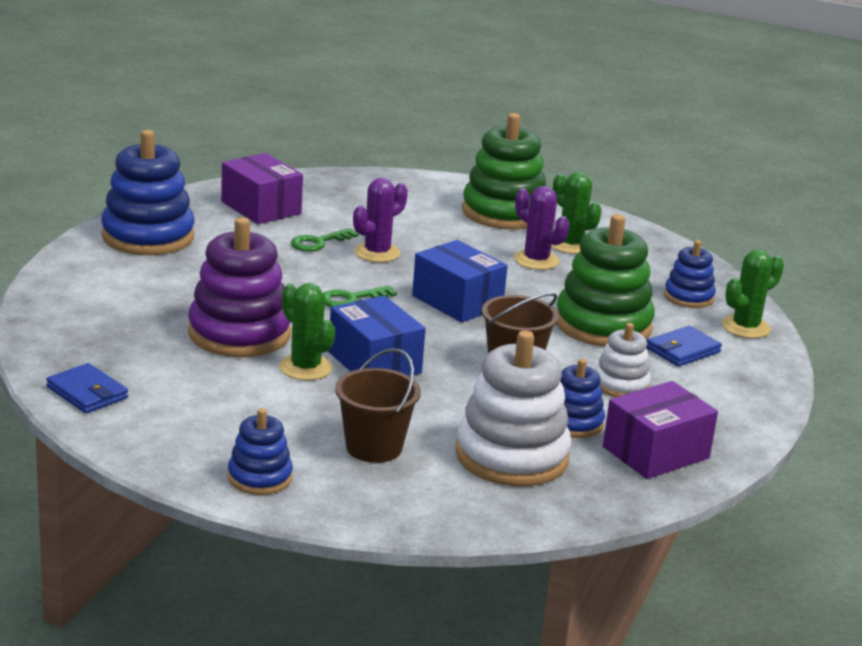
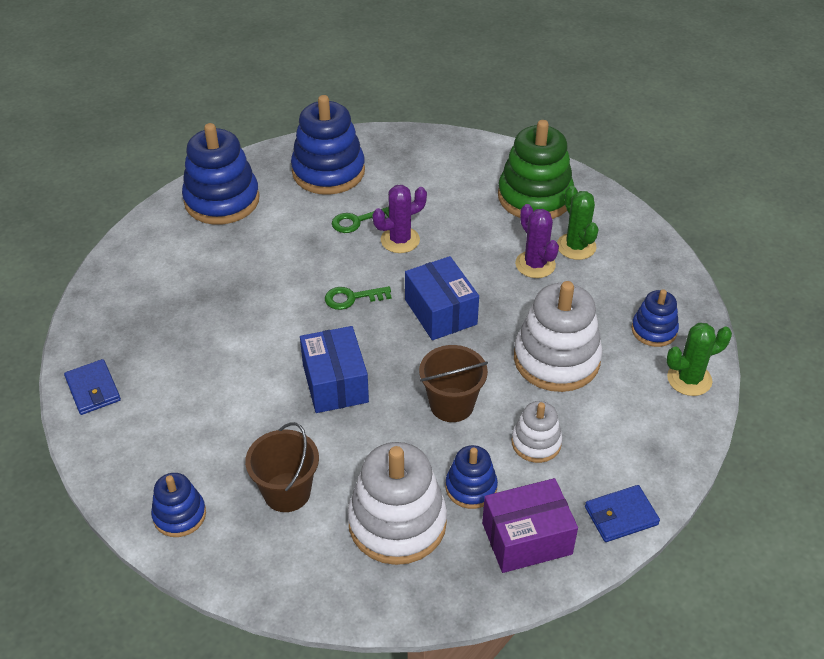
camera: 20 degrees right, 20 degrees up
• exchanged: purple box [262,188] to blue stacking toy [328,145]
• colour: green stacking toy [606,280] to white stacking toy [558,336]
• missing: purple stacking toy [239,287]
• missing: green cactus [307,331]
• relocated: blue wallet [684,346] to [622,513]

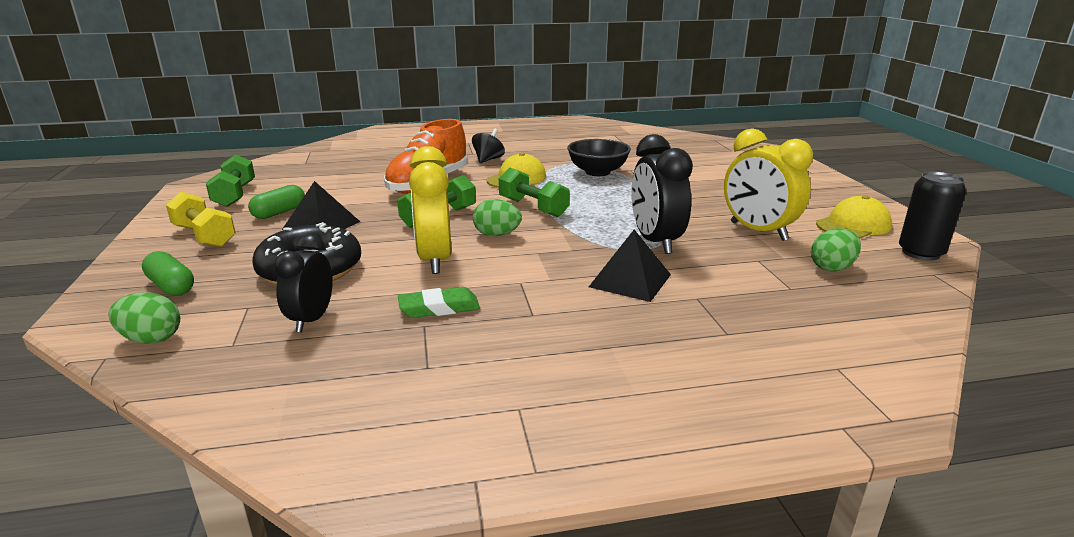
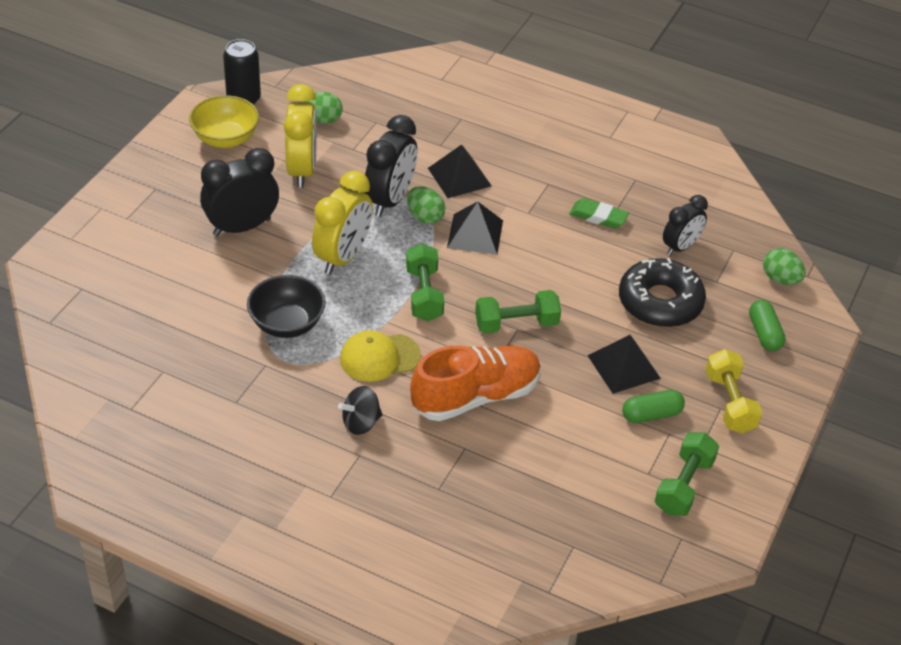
camera: 145 degrees left, 20 degrees up
• relocated: yellow clock [430,210] to [342,223]
• exchanged: yellow cap [854,217] to yellow bowl [224,121]
• relocated: green egg [497,217] to [426,205]
• appeared: black clock [239,192]
• appeared: black pyramid [475,228]

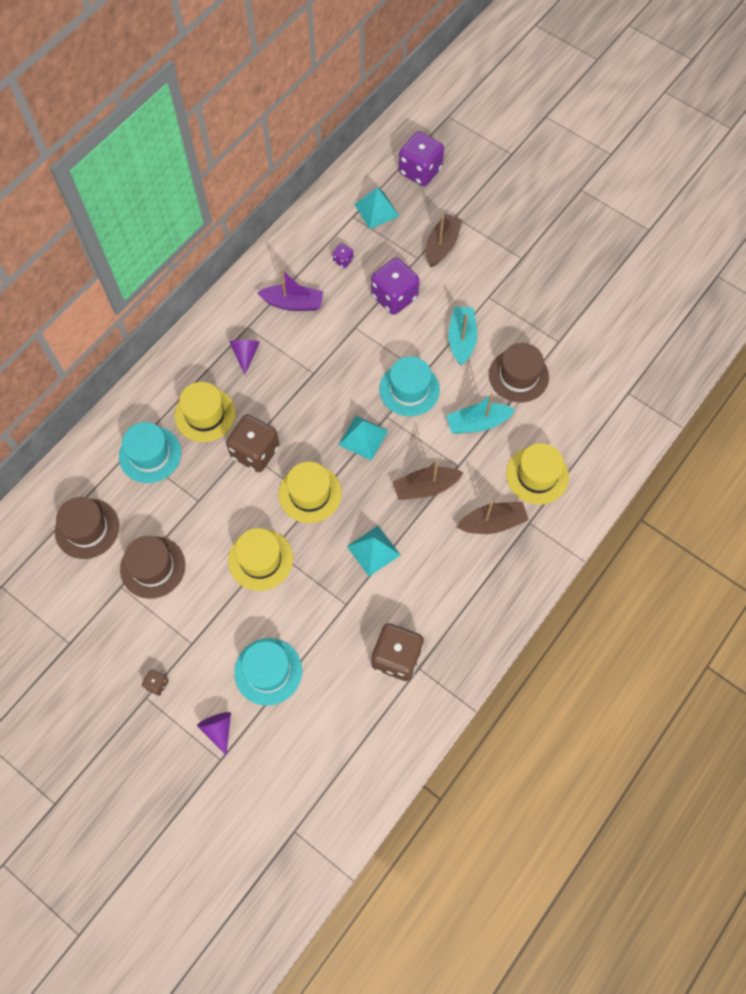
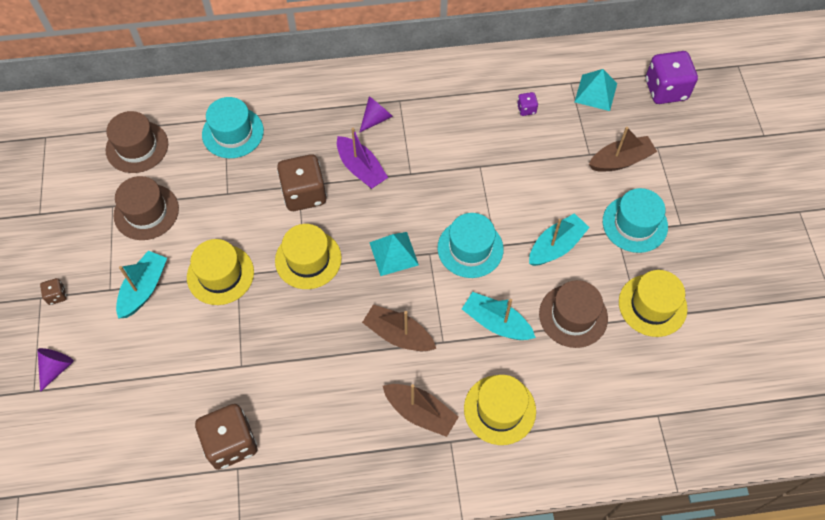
camera: 45 degrees right, 5 degrees down
• missing: purple dice [395,286]
• relocated: purple boat [290,290] to [362,158]
• relocated: yellow hat [205,412] to [653,303]
• missing: turquoise pyramid [373,551]
• relocated: turquoise hat [268,672] to [635,220]
• appeared: turquoise boat [141,284]

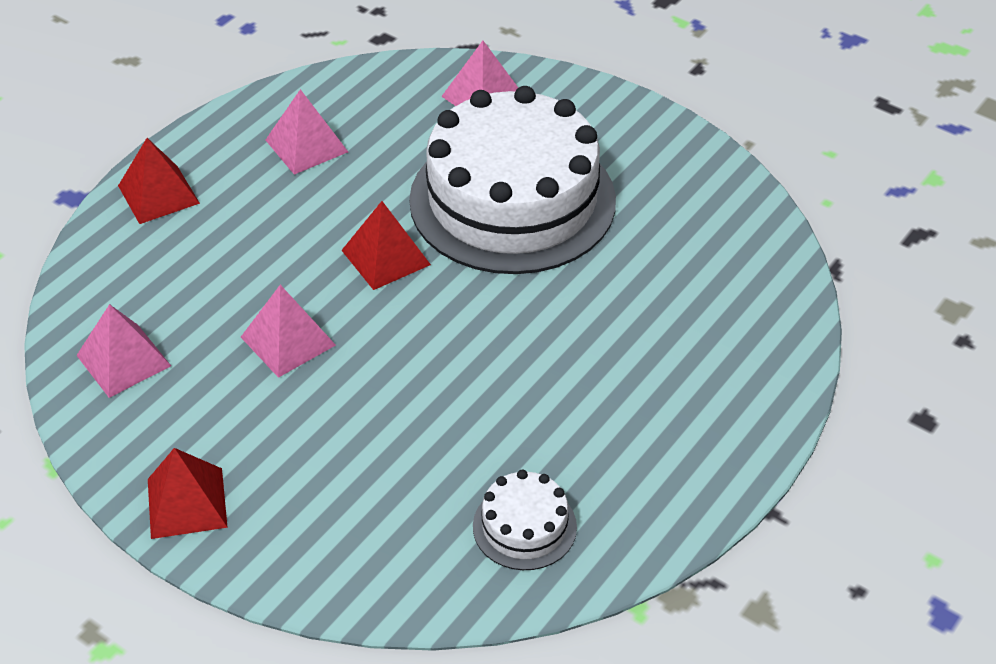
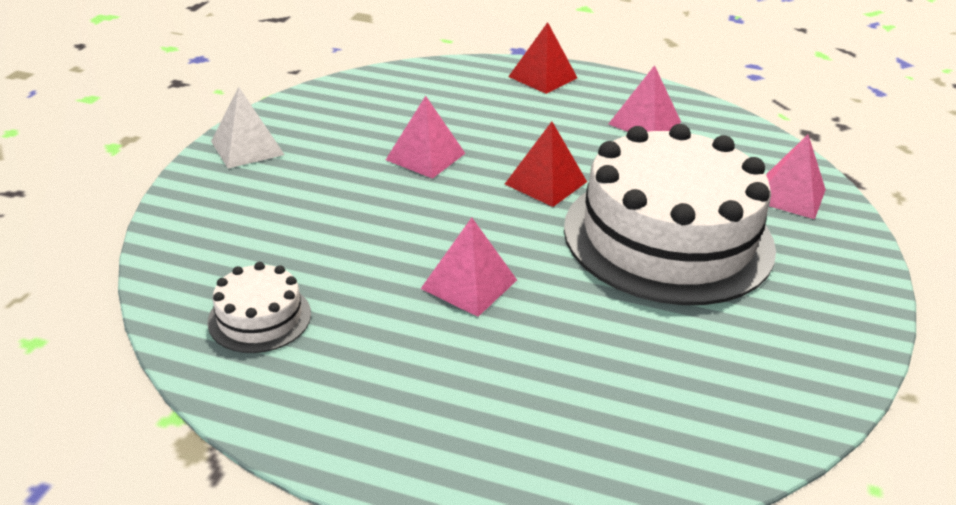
camera: 70 degrees right, 10 degrees down
• relocated: pink pyramid [123,351] to [469,267]
• colour: red pyramid [188,493] to white pyramid [248,127]

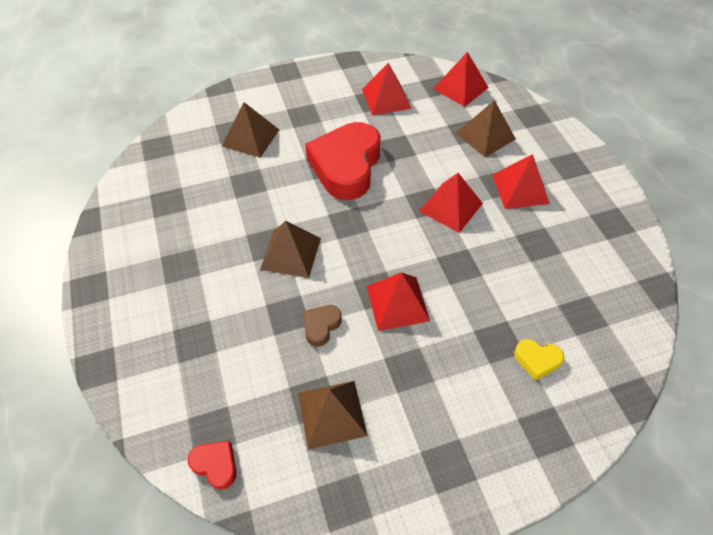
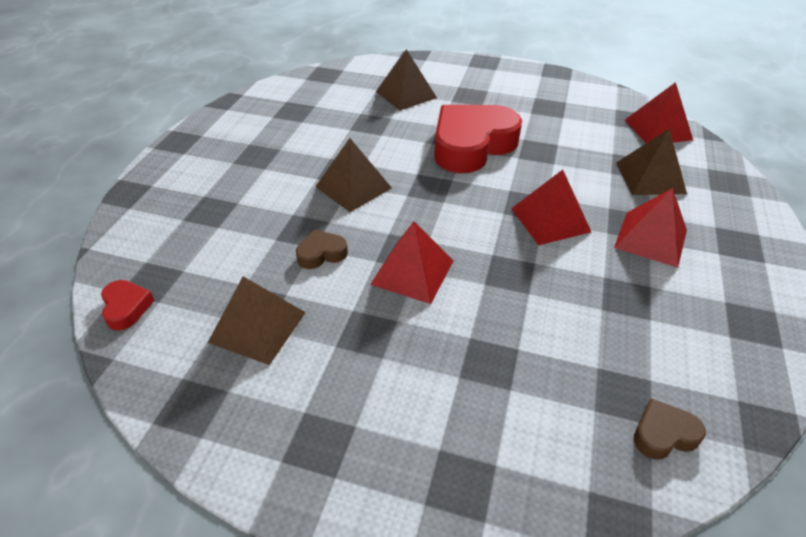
camera: 35 degrees right, 10 degrees down
• missing: red pyramid [387,89]
• missing: yellow heart [539,360]
• appeared: brown heart [670,429]

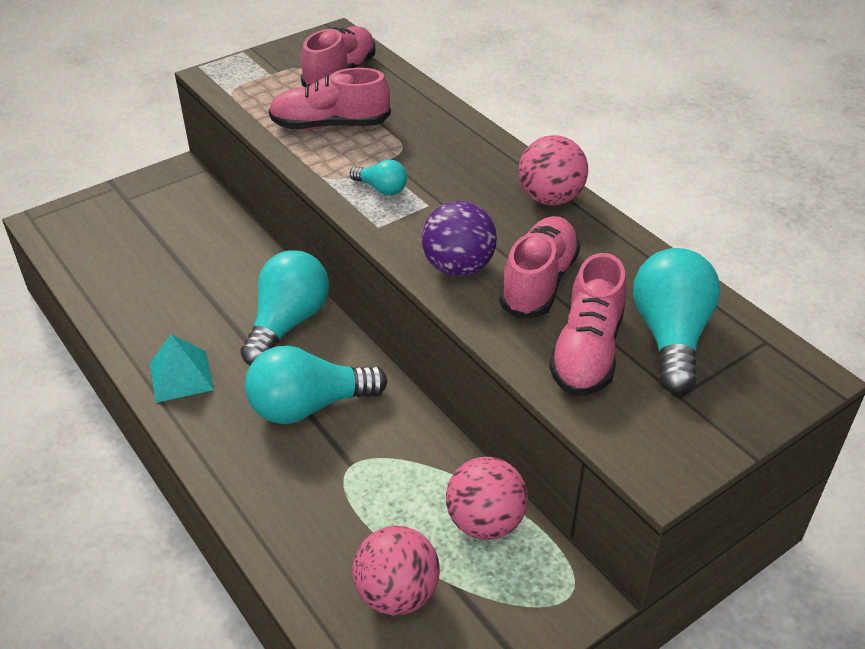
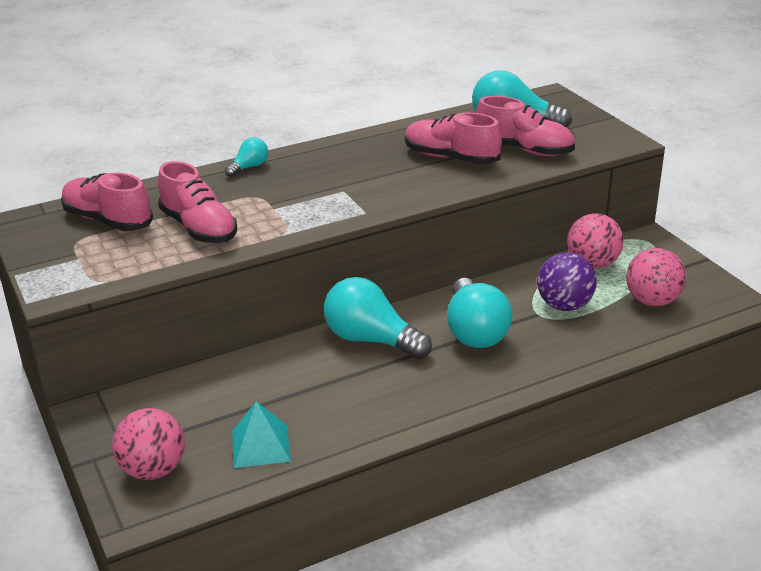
camera: 80 degrees left, 10 degrees down
• spun: pink shoe [330,99] = [197,202] 45 degrees counterclockwise
• relocated: pink ball [553,170] to [148,444]
• relocated: turquoise light bulb [378,177] to [246,157]
• relocated: purple ball [459,239] to [567,282]
• relocated: turquoise pyramid [182,368] to [261,434]

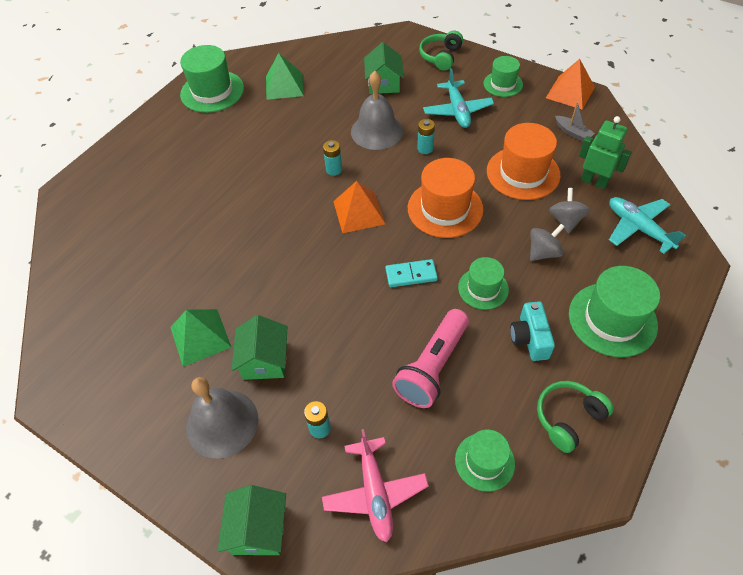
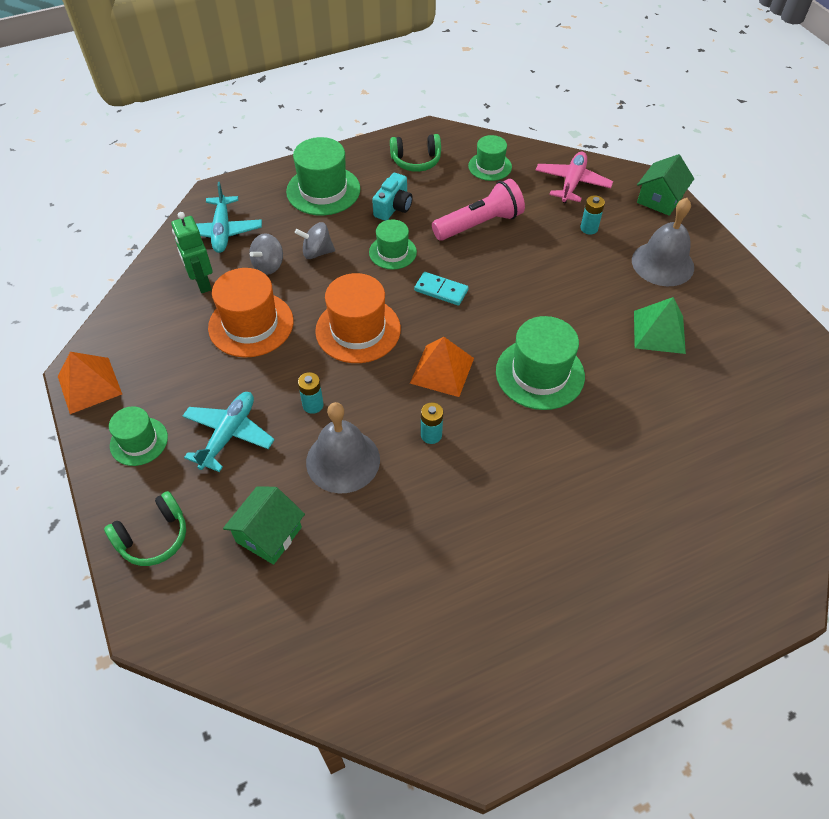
camera: 150 degrees left, 0 degrees up
• relocated: green hat [212,79] to [540,363]
• missing: green pyramid [285,76]
• missing: grey boat [575,122]
• missing: green house [259,347]

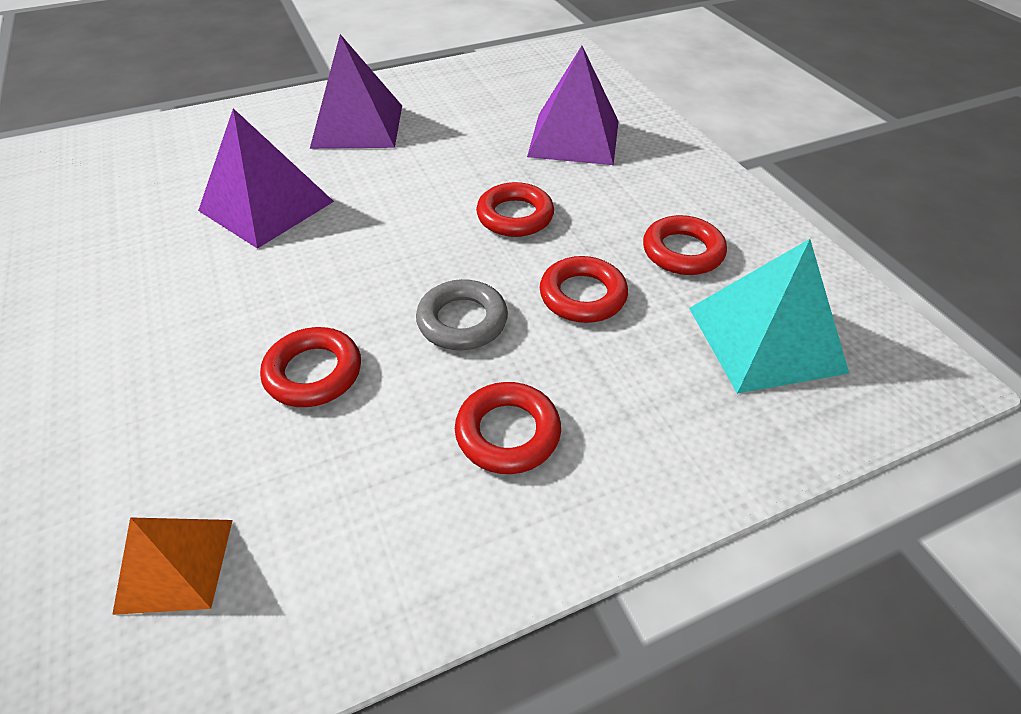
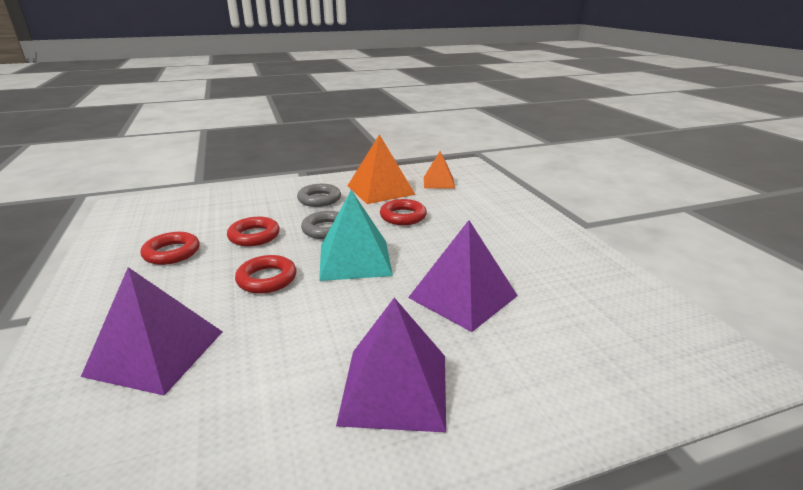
camera: 175 degrees left, 20 degrees down
• relocated: turquoise pyramid [769,316] to [356,235]
• colour: red ring [508,428] to grey ring [319,195]
• appeared: orange pyramid [381,169]

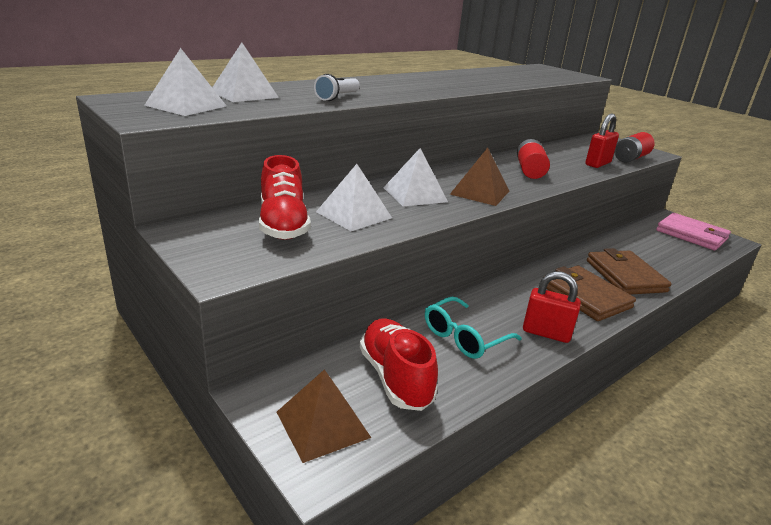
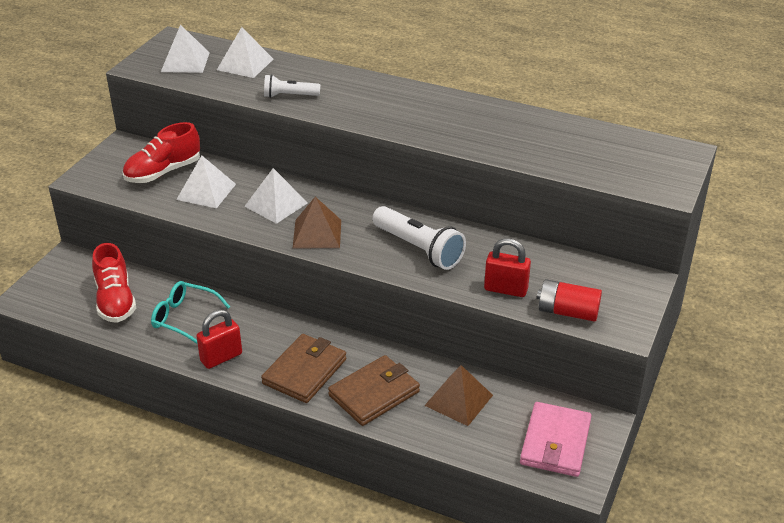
camera: 65 degrees right, 10 degrees up
• exchanged: red battery [533,159] to white flashlight [419,238]
• spun: red padlock [552,307] = [219,339] 60 degrees clockwise
• spun: red shoe [399,365] = [114,283] 120 degrees clockwise
• relocated: brown pyramid [324,416] to [458,395]

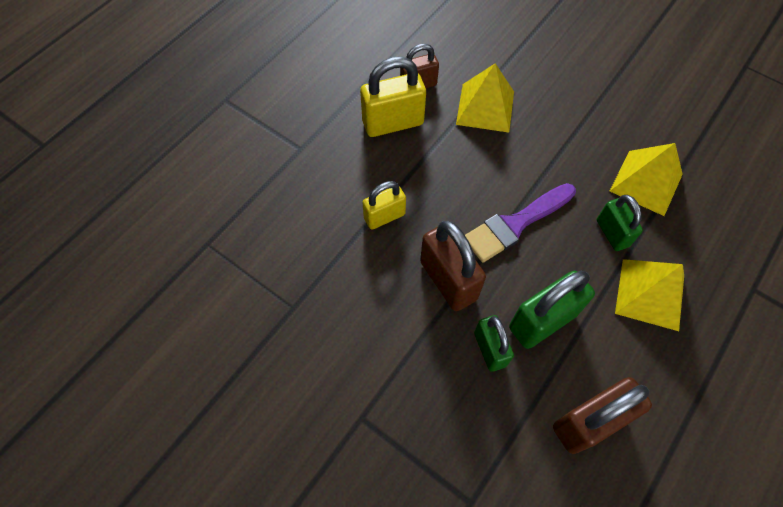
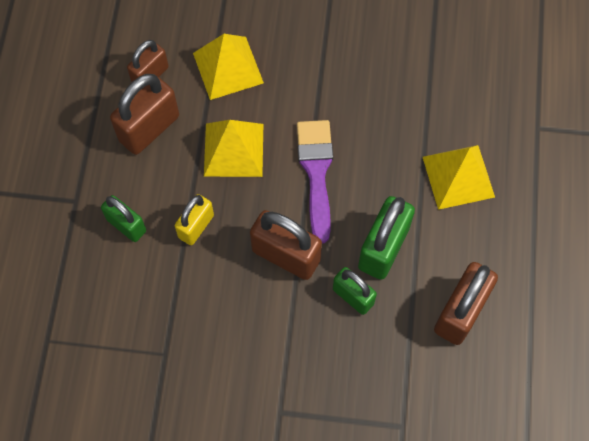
camera: 30 degrees left, 5 degrees up
• colour: yellow padlock [393,96] to brown padlock [144,114]
• relocated: yellow pyramid [646,179] to [233,148]
• spun: purple brush [520,223] = [315,181] 150 degrees clockwise
• relocated: green padlock [620,223] to [123,218]

